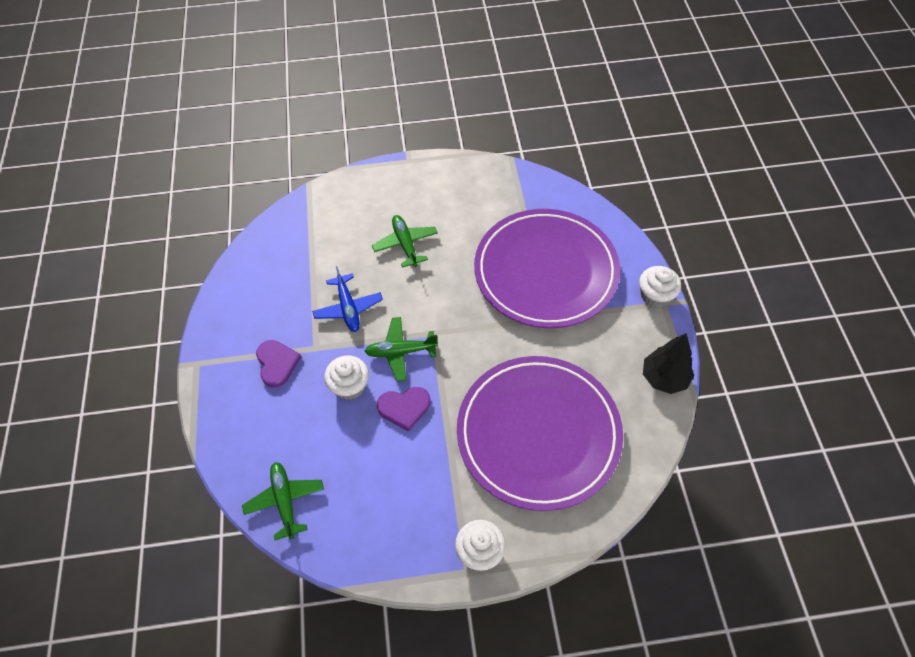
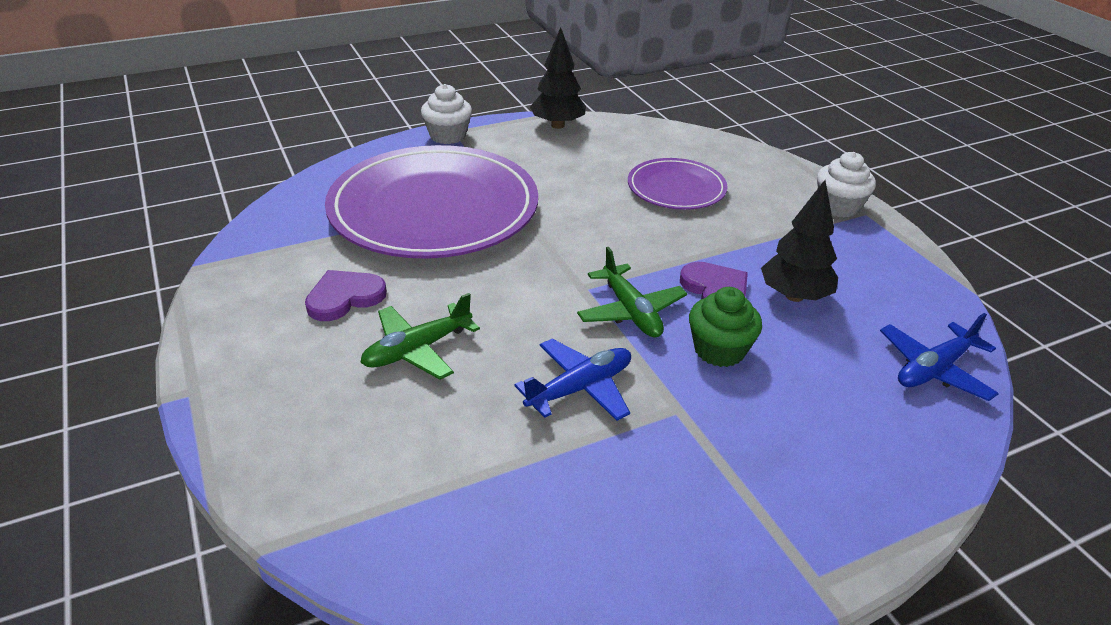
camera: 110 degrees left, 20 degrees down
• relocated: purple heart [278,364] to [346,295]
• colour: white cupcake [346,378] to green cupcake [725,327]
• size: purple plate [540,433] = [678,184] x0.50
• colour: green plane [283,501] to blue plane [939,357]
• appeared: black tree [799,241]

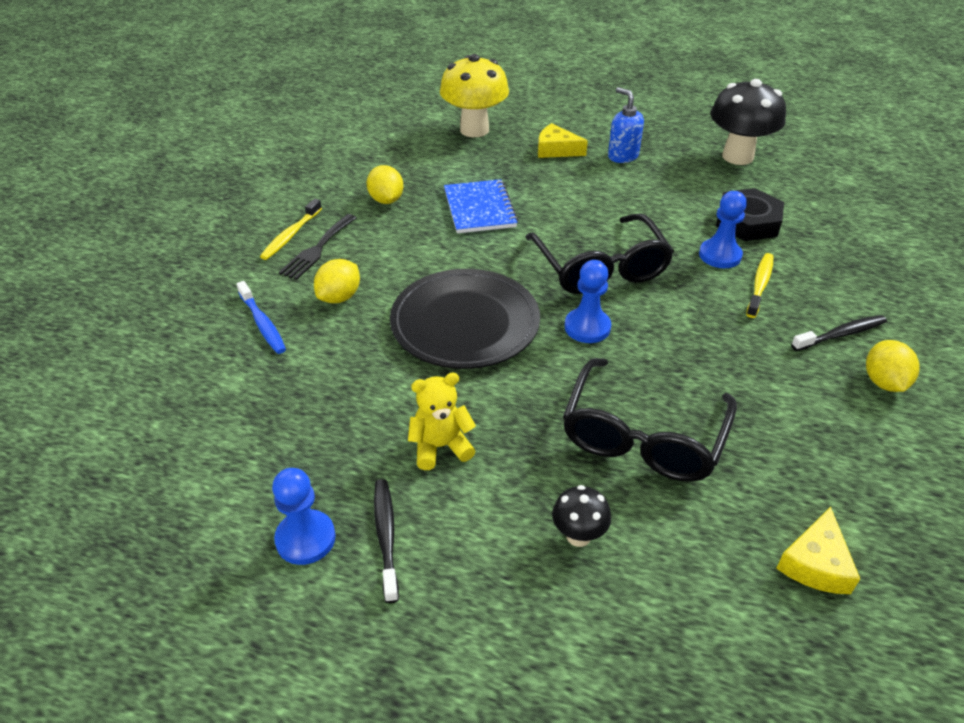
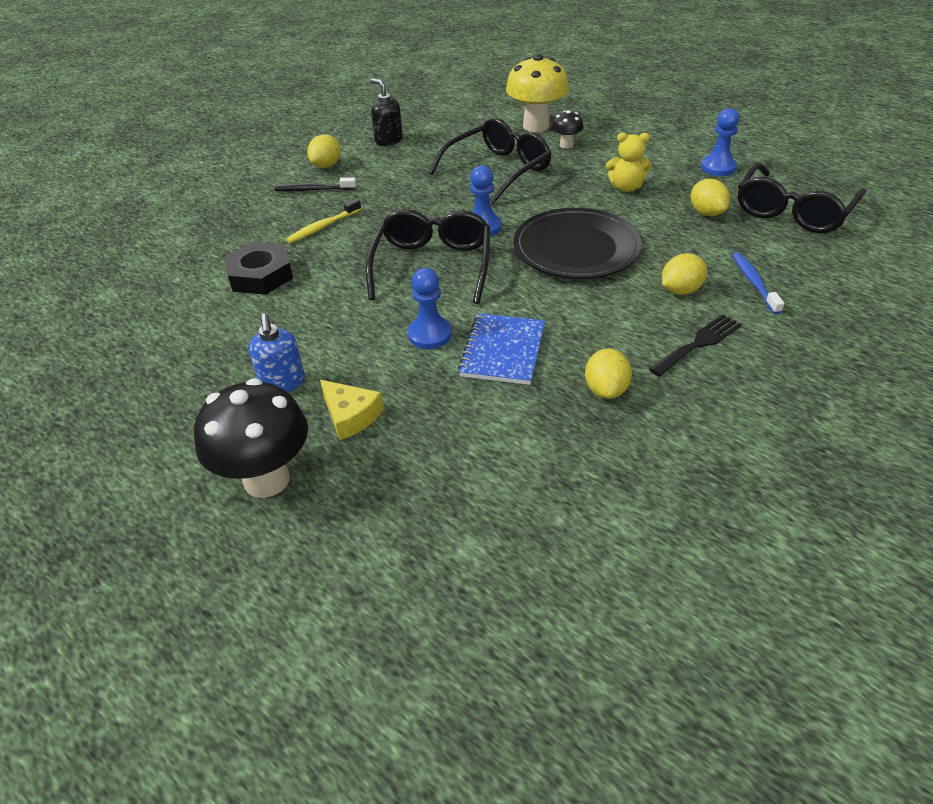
camera: 155 degrees left, 0 degrees up
• relocated: yellow mushroom [474,95] to [537,93]
• relocated: black mushroom [748,122] to [251,438]
• relocated: blue pawn [723,229] to [429,308]
• missing: yellow toothbrush [291,229]
• missing: black toothbrush [386,541]
• missing: yellow cheese [818,550]
• appeared: black soap dispenser [386,112]
• appeared: black glasses [802,198]
• appeared: yellow lemon [710,197]

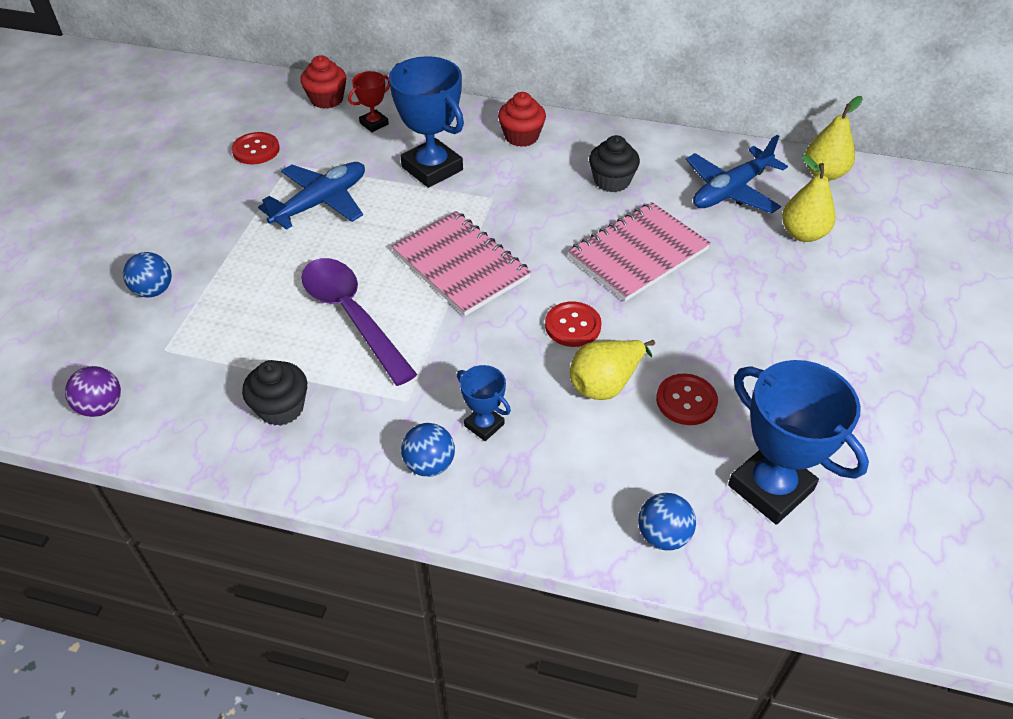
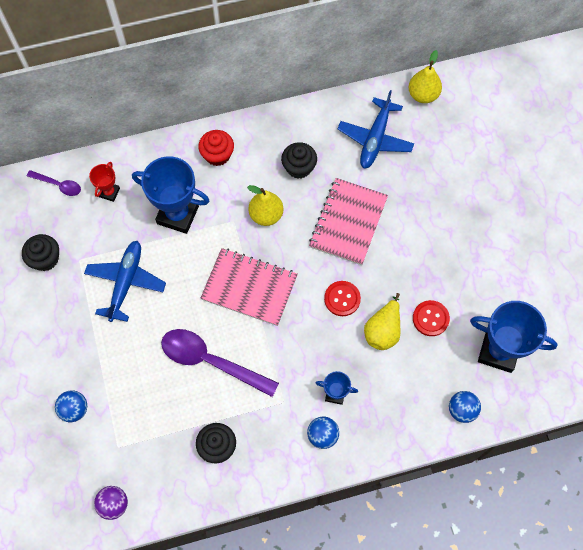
camera: 30 degrees left, 20 degrees up
• exchanged: red cupcake [323,82] to purple spoon [54,183]
• exchanged: red button [256,148] to black cupcake [40,252]
• relocated: yellow pear [809,198] to [265,205]

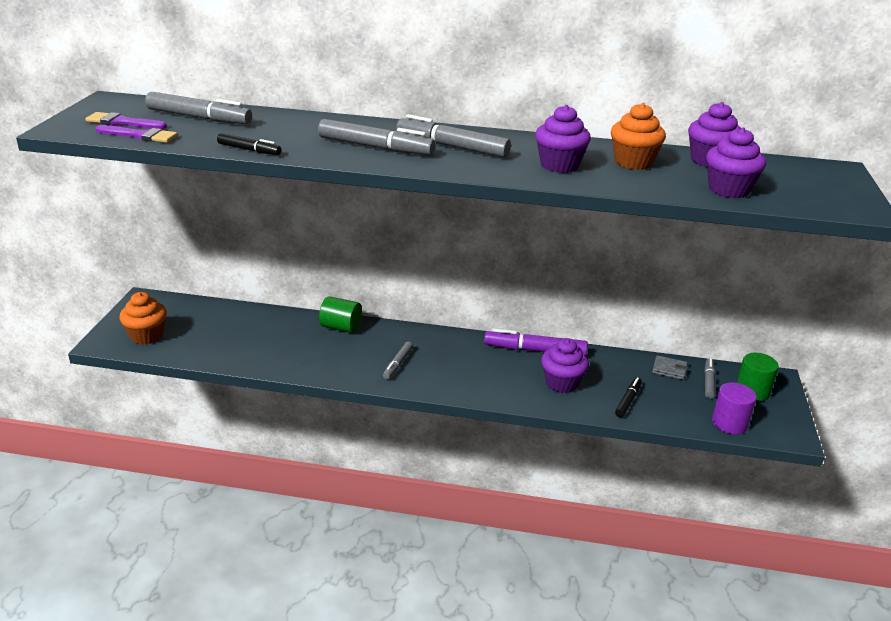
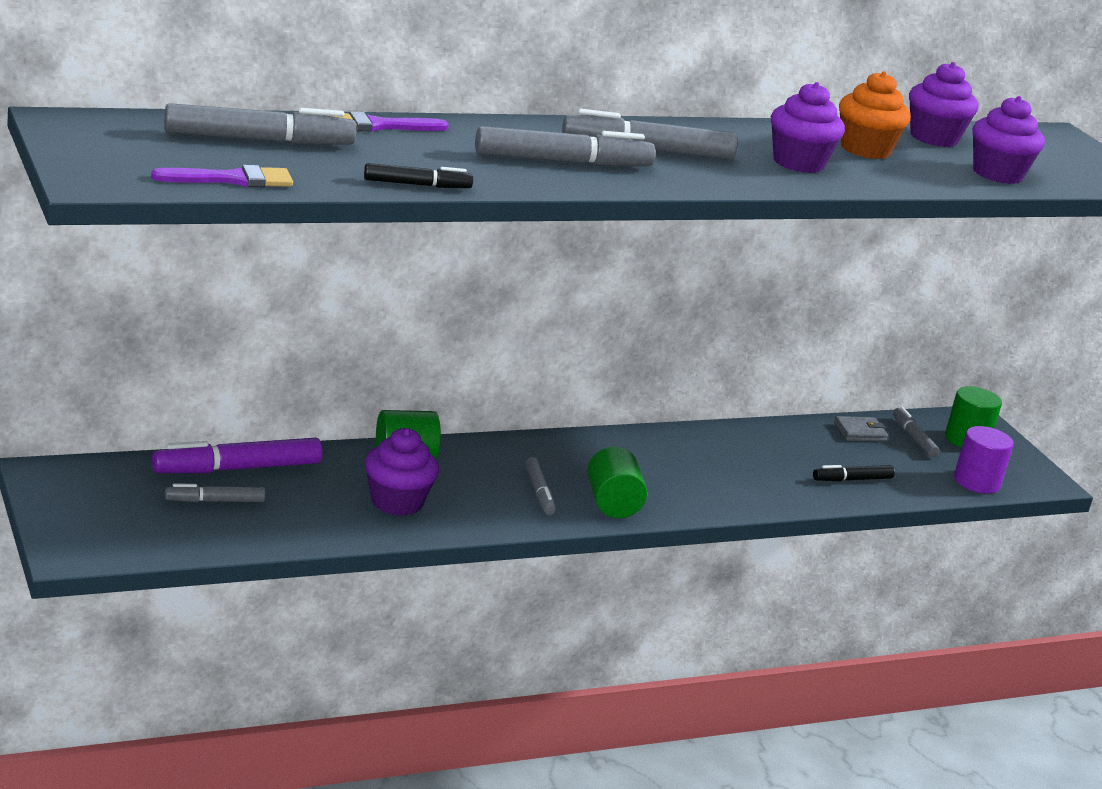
camera: 35 degrees left, 5 degrees down
• relocated: purple brush [126,120] to [390,122]
• missing: orange cupcake [143,318]
• relocated: purple marker [536,341] to [237,455]
• relocated: purple cupcake [565,365] to [402,472]
• spun: black marker [628,397] = [854,473] 105 degrees counterclockwise
• appeared: green cylinder [617,482]
• appeared: grey marker [215,493]

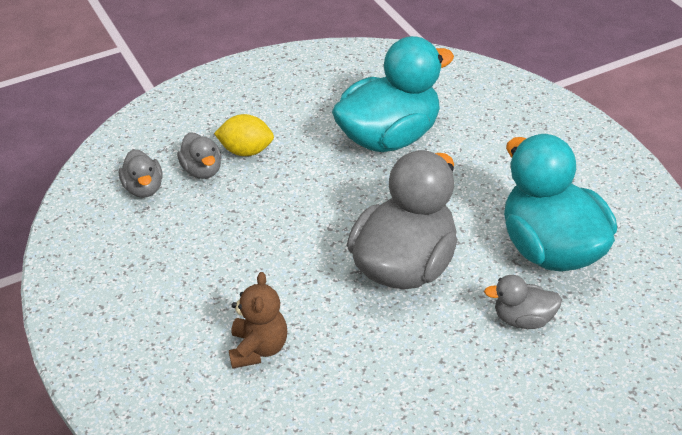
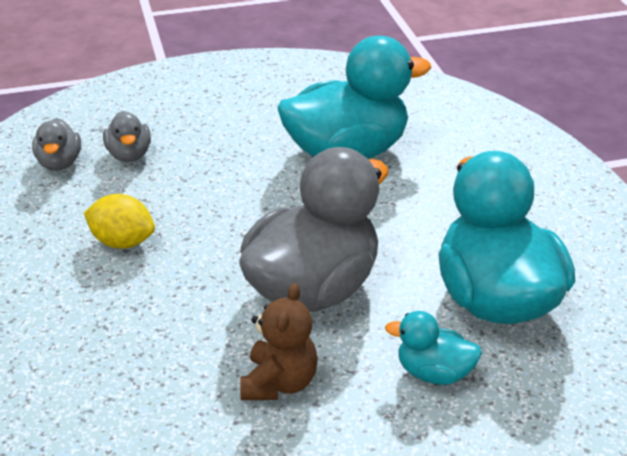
camera: 10 degrees right, 5 degrees down
• relocated: yellow lemon [244,135] to [119,221]
• relocated: brown teddy bear [258,320] to [279,341]
• colour: grey duck [523,302] to turquoise duck [433,348]

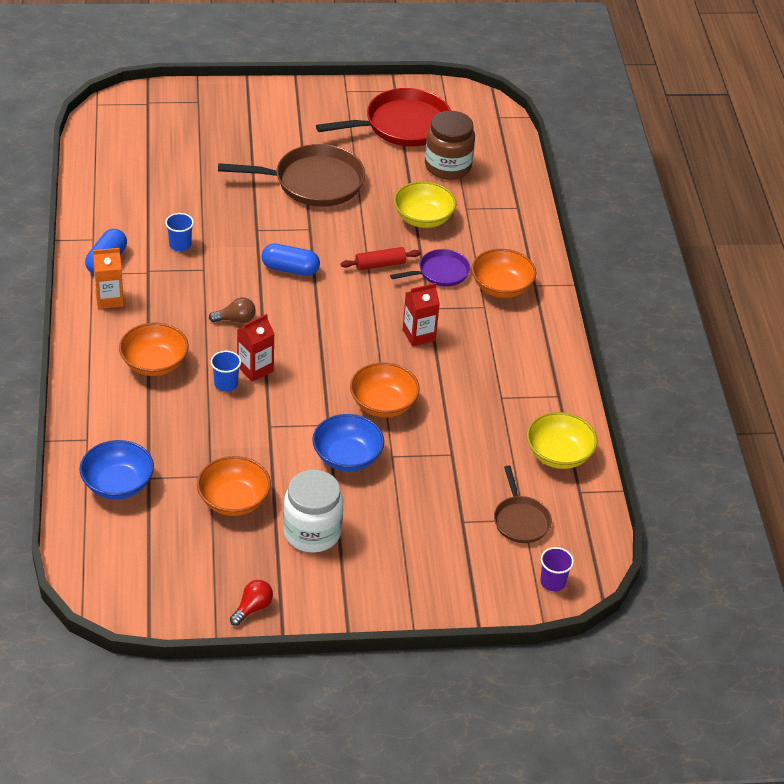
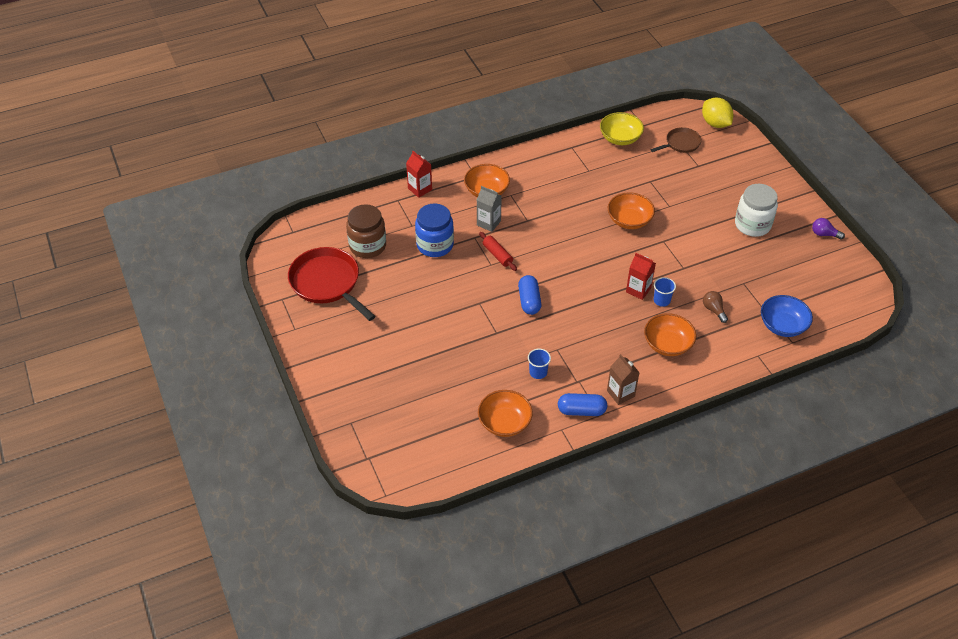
camera: 105 degrees left, 5 degrees up
• missing: brown pan [291,175]
• exchanged: yellow bowl [425,204] to blue jar [434,230]
• colour: orange carton [108,278] to brown carton [623,379]
• exchanged: purple pan [430,268] to grey carton [489,209]
• relocated: red carton [421,314] to [419,174]
• relocated: brown light bulb [232,310] to [715,307]
• missing: blue bowl [348,442]
• relocated: orange bowl [234,486] to [505,413]
• exchanged: purple cup [557,569] to yellow lemon [717,113]
• colour: red light bulb [251,603] to purple light bulb [828,229]

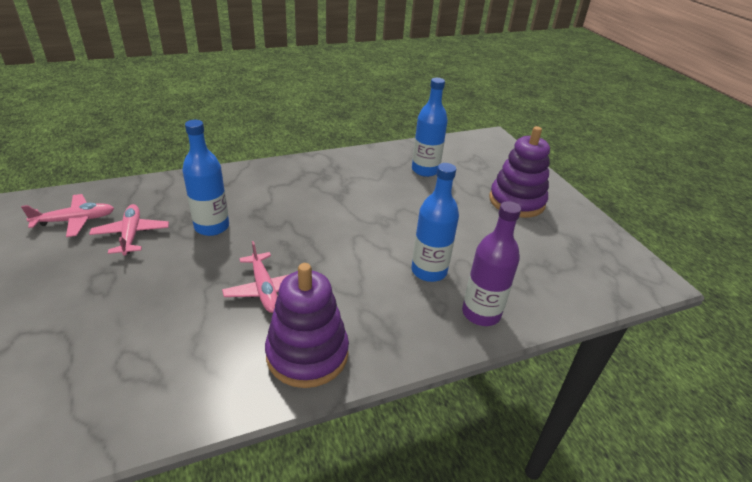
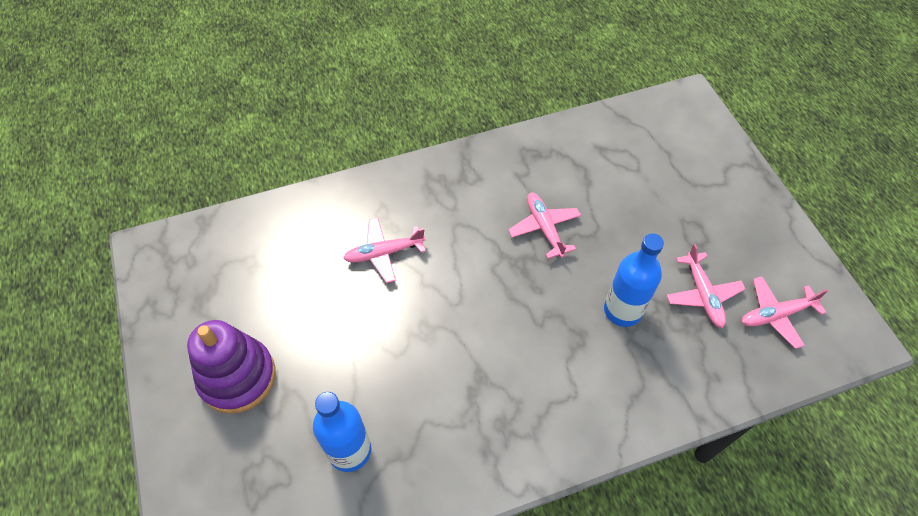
camera: 175 degrees left, 20 degrees up
• exchanged: blue bottle [435,222] to pink plane [384,250]
• missing: purple bottle [491,263]
• missing: purple stacking toy [307,325]

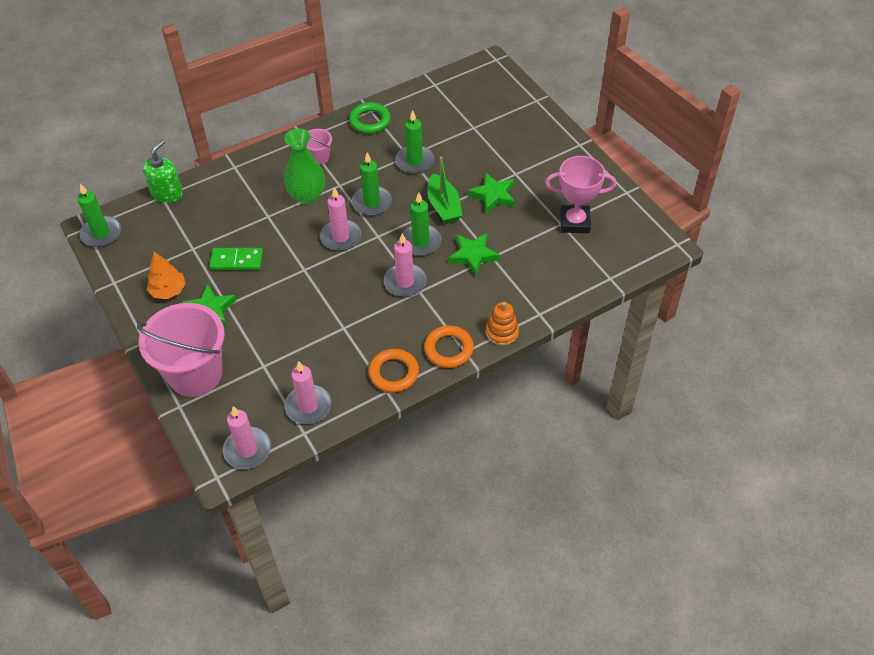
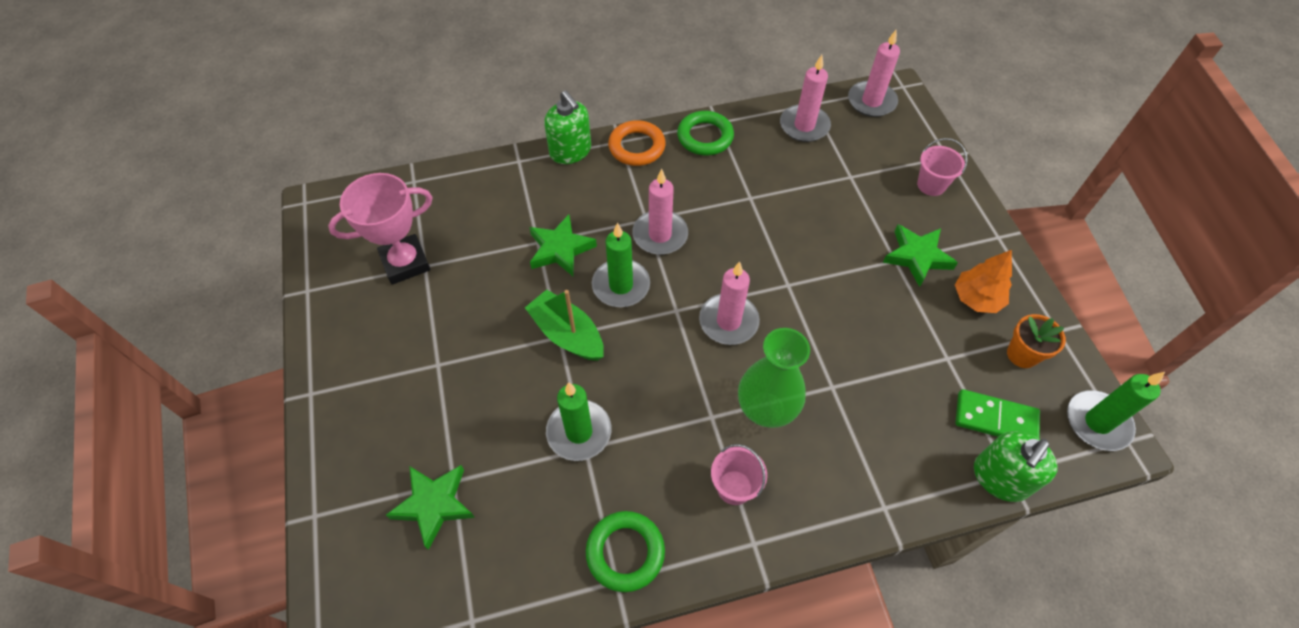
camera: 165 degrees left, 5 degrees up
• missing: green candle [372,184]
• spun: pink trophy [580,194] = [380,229] 45 degrees counterclockwise
• spun: green boat [445,190] = [564,325] 45 degrees counterclockwise
• relocated: green star [491,193] to [430,507]
• relocated: green domino [236,259] to [997,413]
• exchanged: orange stacking toy [502,324] to green soap dispenser [567,127]
• size: pink bucket [181,350] = [942,167] x0.44
• colour: orange ring [394,371] to green ring [705,133]
• appeared: orange flower pot [1036,341]

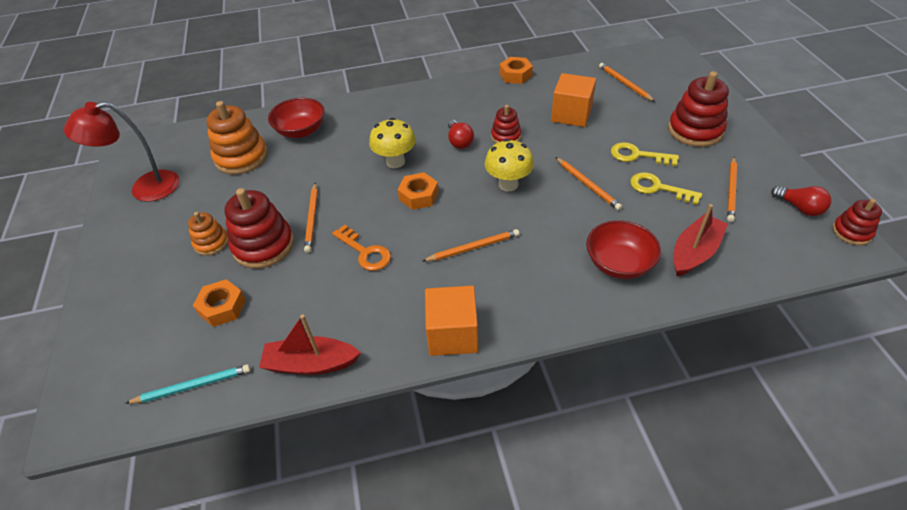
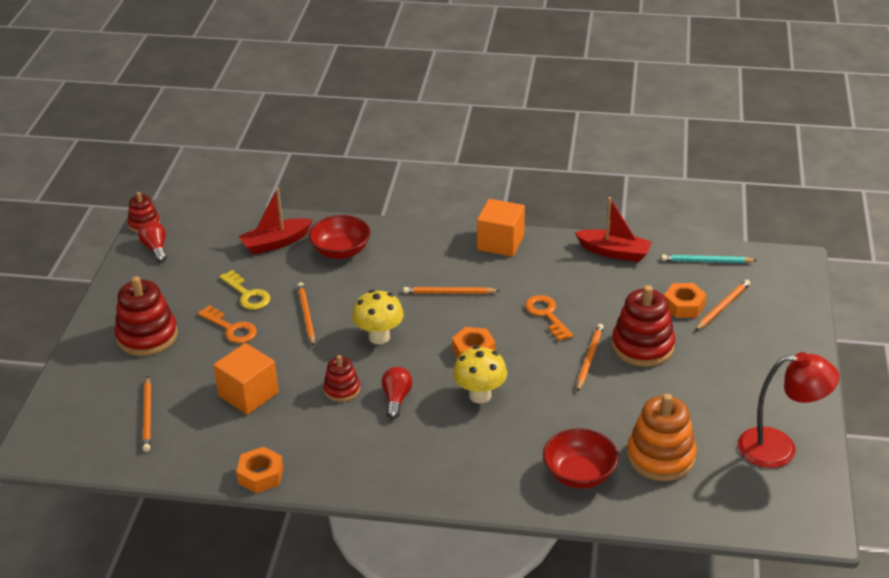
camera: 160 degrees left, 10 degrees down
• colour: yellow key [645,154] to orange key [227,324]
• relocated: orange pencil [732,189] to [722,305]
• missing: orange stacking toy [208,234]

